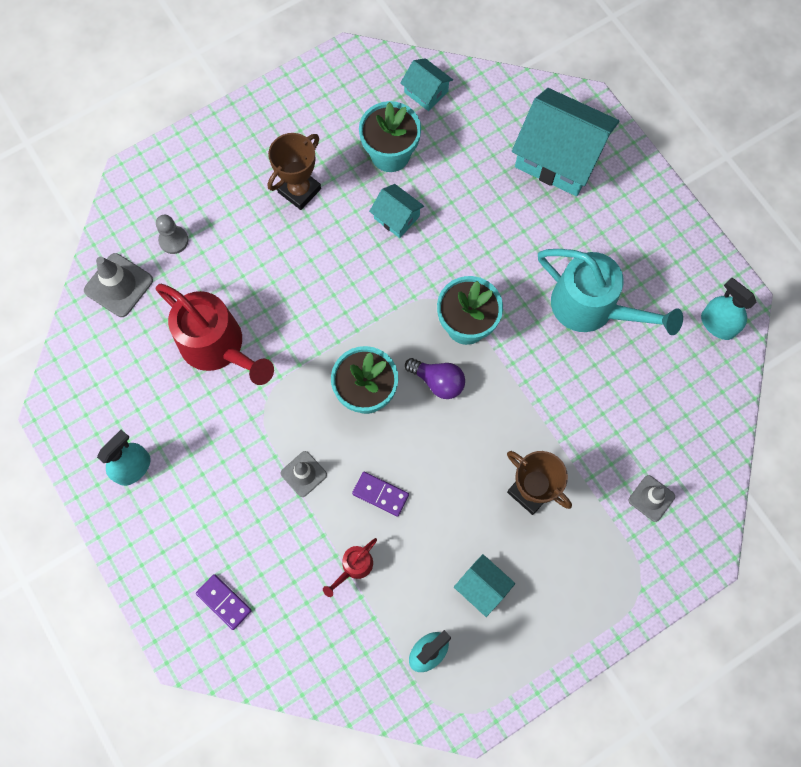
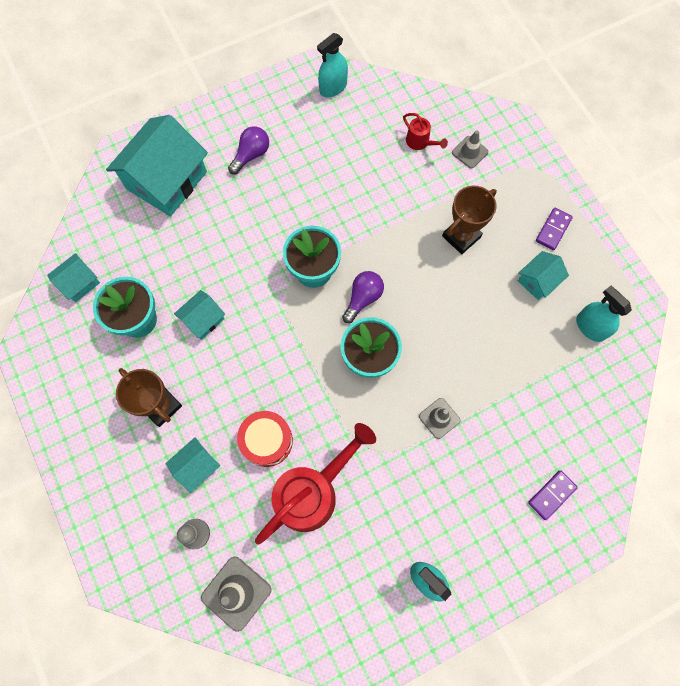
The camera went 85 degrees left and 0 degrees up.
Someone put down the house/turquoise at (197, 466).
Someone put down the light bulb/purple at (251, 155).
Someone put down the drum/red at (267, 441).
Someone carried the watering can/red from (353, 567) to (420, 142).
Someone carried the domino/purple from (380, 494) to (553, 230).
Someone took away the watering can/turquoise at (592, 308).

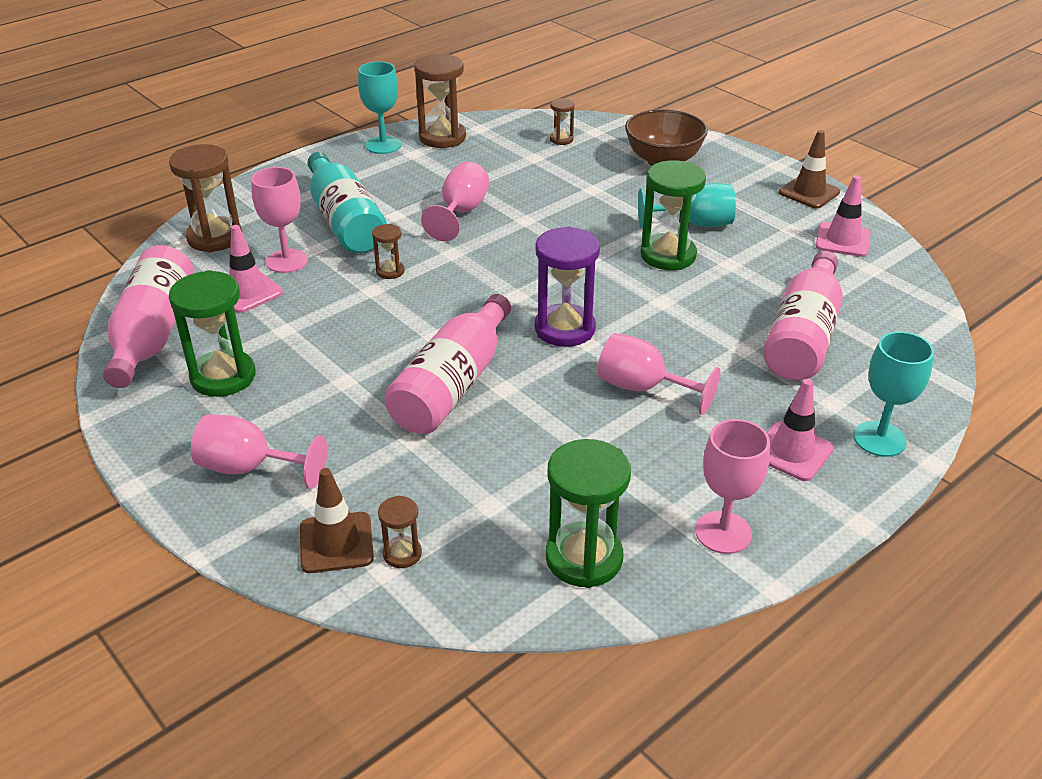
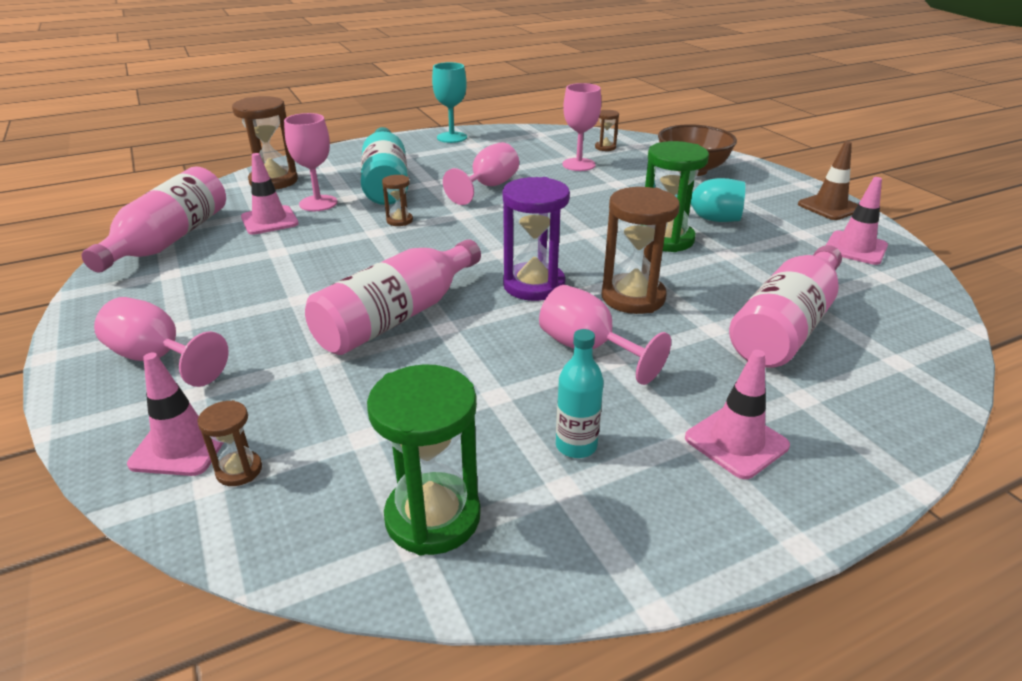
The camera went 15 degrees right and 5 degrees down.
Someone repainted the traffic cone/brown at (336, 543), which became the traffic cone/pink at (182, 445).
Someone put down the bottle/turquoise at (576, 446).
Someone carried the goblet/pink from (723, 532) to (578, 165).
Someone carried the hourglass/brown from (442, 137) to (633, 297).
Someone took away the hourglass/green at (223, 377).
Someone took away the goblet/turquoise at (879, 439).

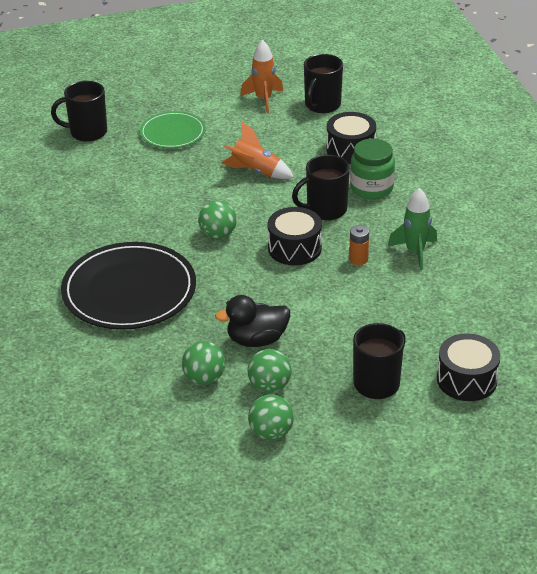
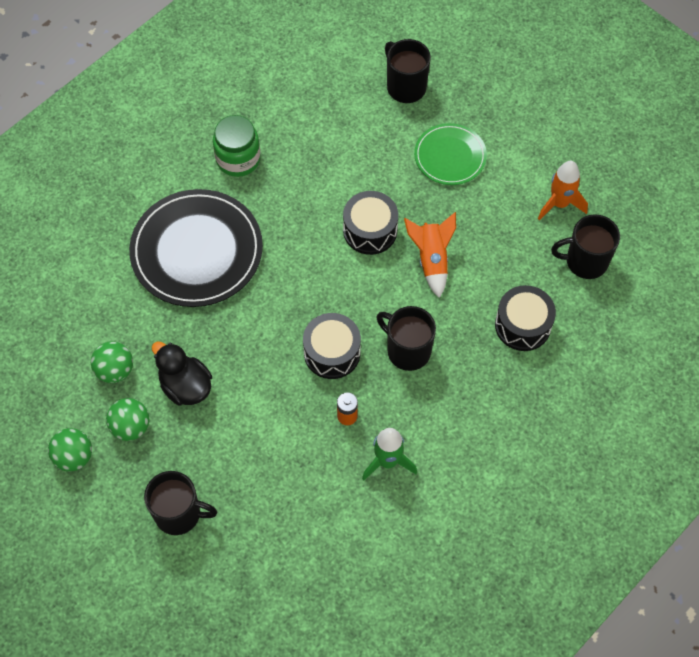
The camera went 60 degrees right and 25 degrees up.
Someone carried the jar/green from (371, 188) to (238, 159).
Someone carried the drum/black from (466, 380) to (370, 230).
Someone took away the ball/green at (218, 234).

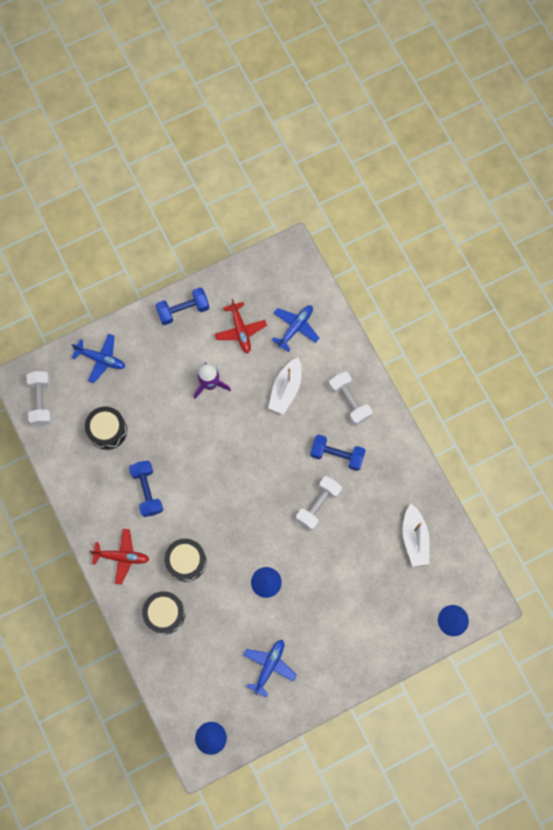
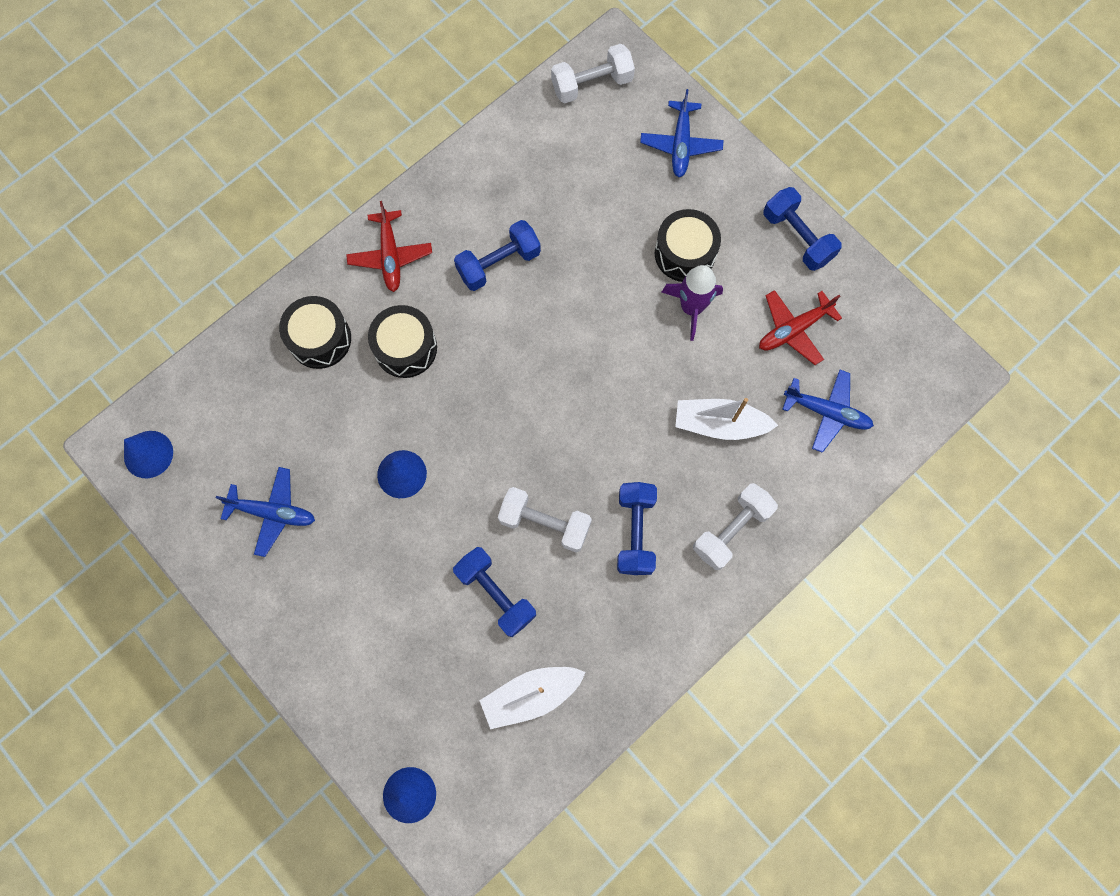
The camera went 75 degrees right and 0 degrees up.
Someone put down the dumbbell/blue at (496, 594).
Someone carried the drum/black from (107, 430) to (685, 253).

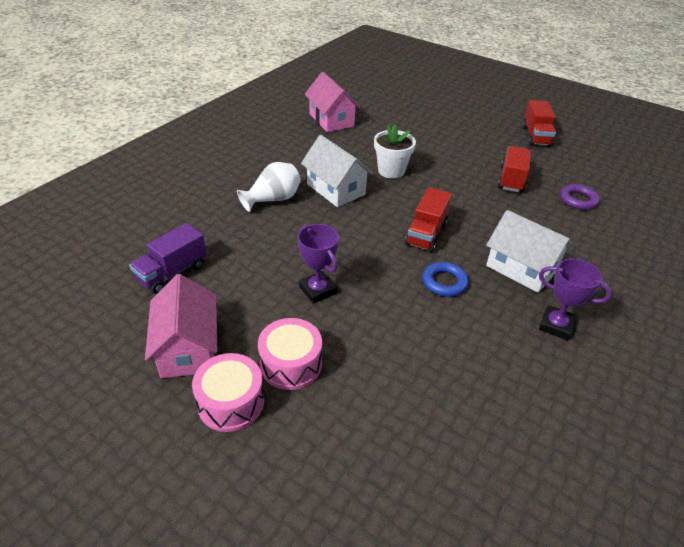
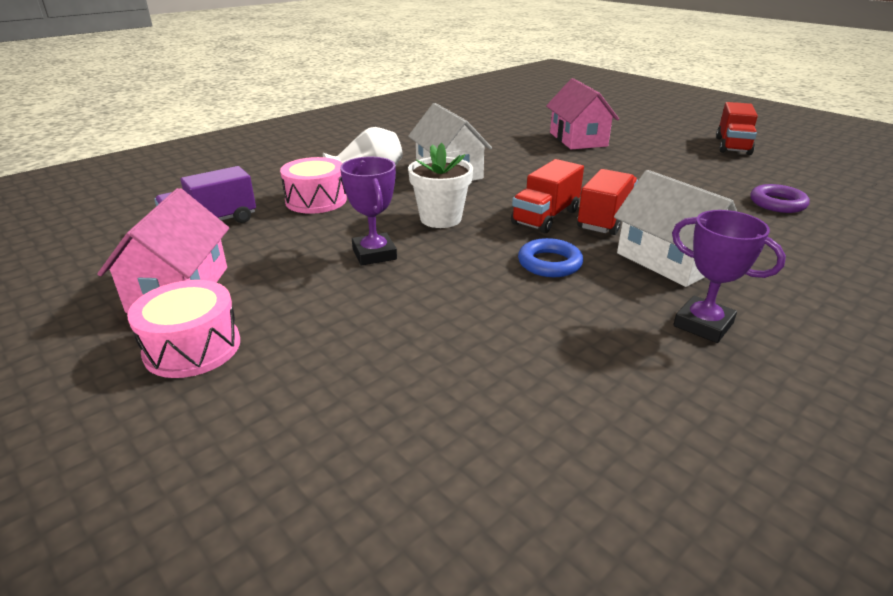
The camera went 15 degrees right and 10 degrees down.
Someone carried the drum/pink from (291, 364) to (316, 200).
Someone carried the flower pot/white from (391, 171) to (440, 219).
Someone carried the house/pink from (331, 120) to (578, 139).
Someone carried the truck/red from (511, 179) to (605, 219).

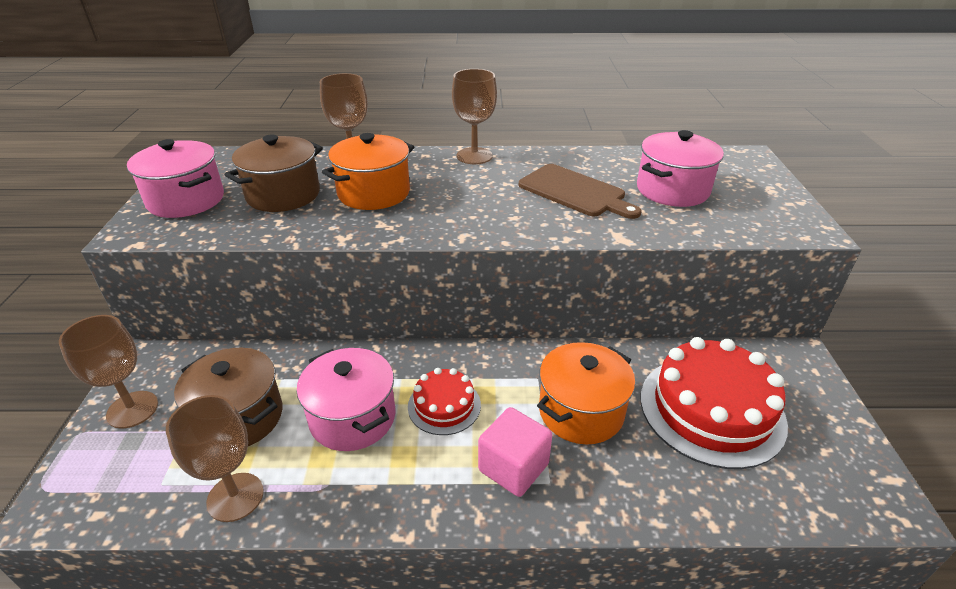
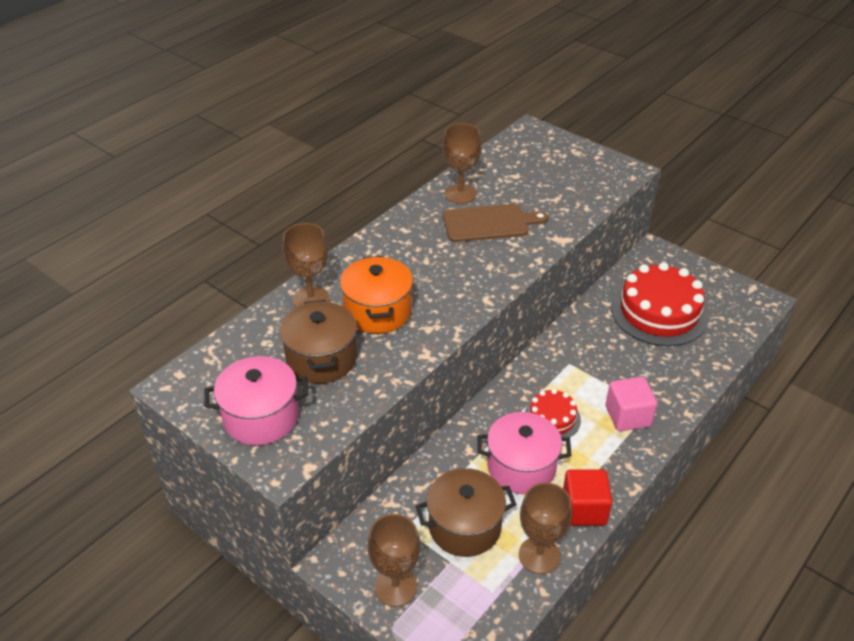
The camera went 50 degrees left and 5 degrees up.
Someone carried the goblet/brown from (474, 156) to (460, 194).
Someone put down the cube/red at (584, 509).
Someone took away the pot/orange at (581, 411).
Someone took away the pot/pink at (672, 190).

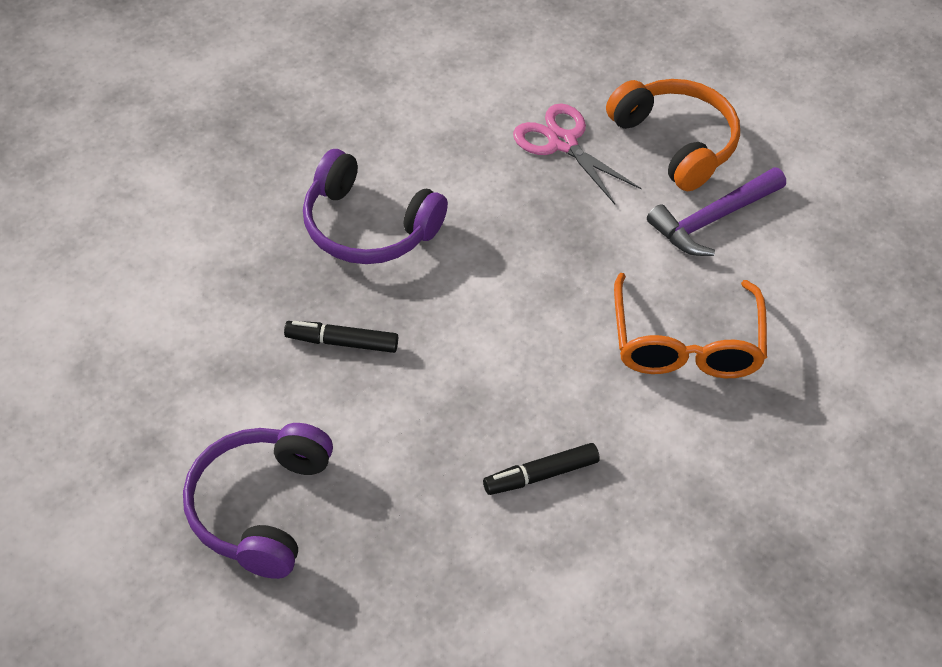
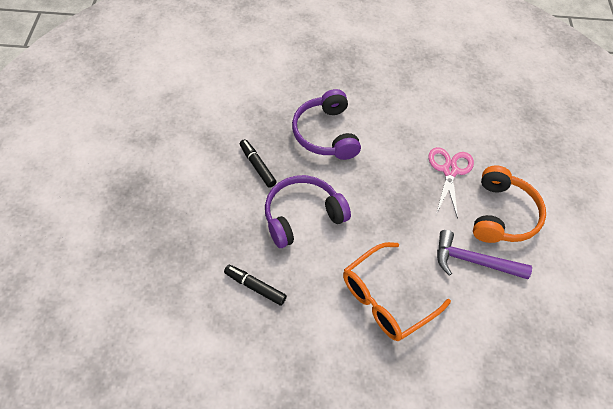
The camera went 50 degrees right and 5 degrees up.
Someone carried the headphones/purple from (259, 507) to (302, 216).

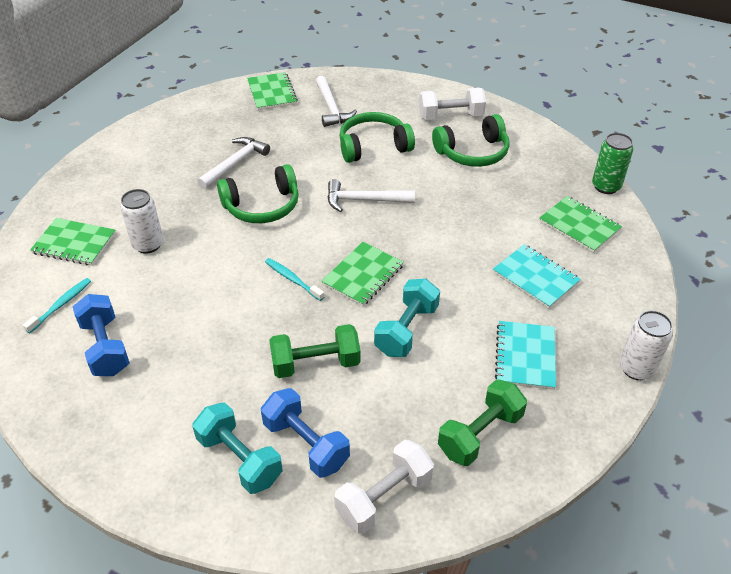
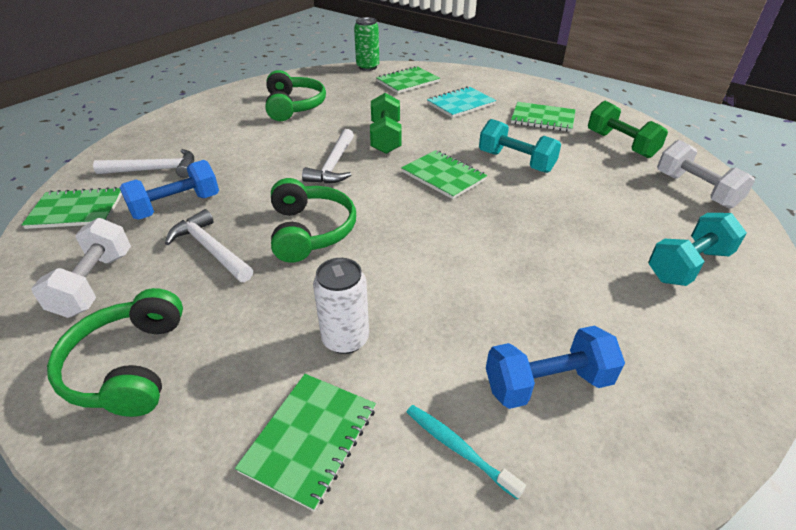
The camera went 80 degrees left and 5 degrees down.
Someone carried the dumbbell/white from (450, 116) to (95, 283).
Someone carried the headphones/green from (373, 146) to (128, 366).
Someone carried the dumbbell/blue from (306, 444) to (176, 206).
Someone carried the dumbbell/green from (316, 363) to (385, 138).
Someone repainted the notebook/turquoise at (525, 356), which became the notebook/green at (542, 118).
Someone took away the toothbrush/turquoise at (292, 279).
Someone took away the can/white at (636, 368).

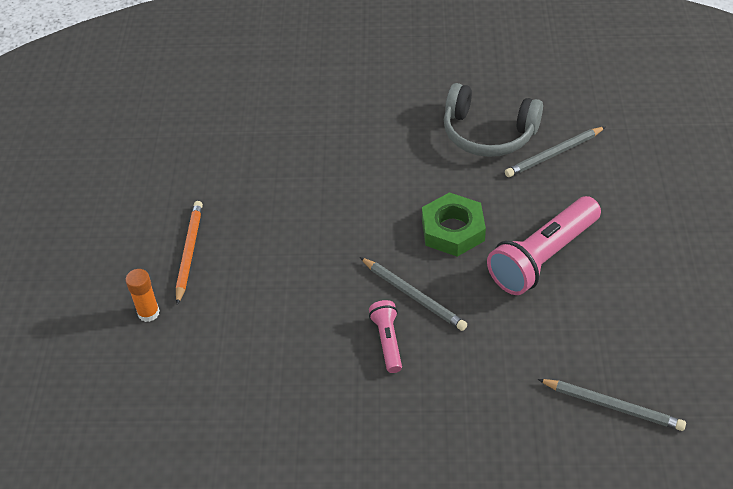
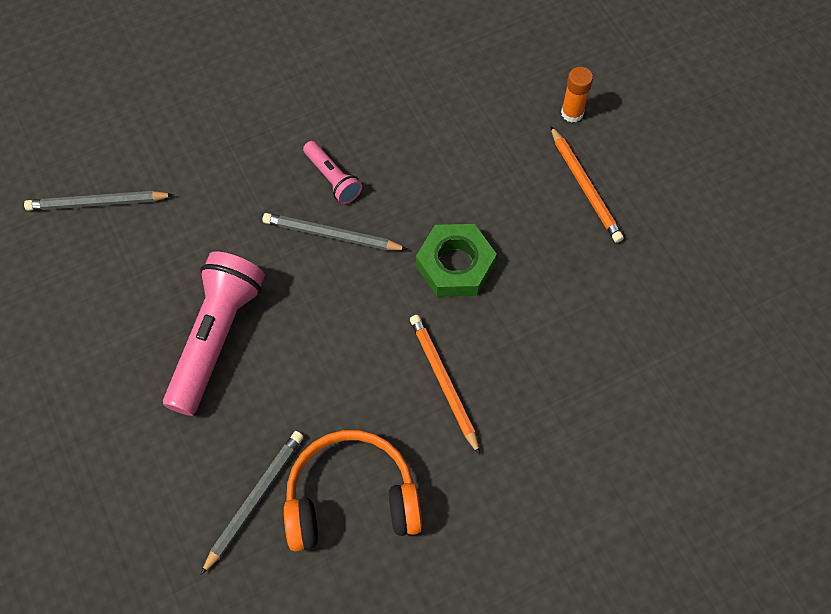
The camera went 150 degrees right and 15 degrees up.
Someone repainted the headphones/grey at (488, 133), which became the headphones/orange at (351, 499).
Someone put down the pencil/orange at (444, 382).
Someone carried the nut/green from (452, 230) to (455, 265).

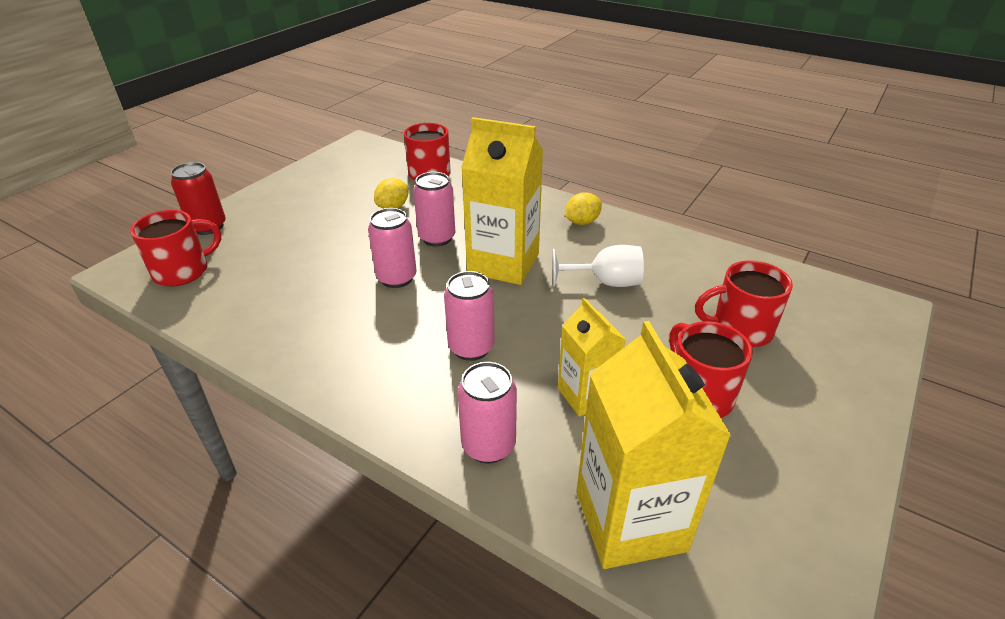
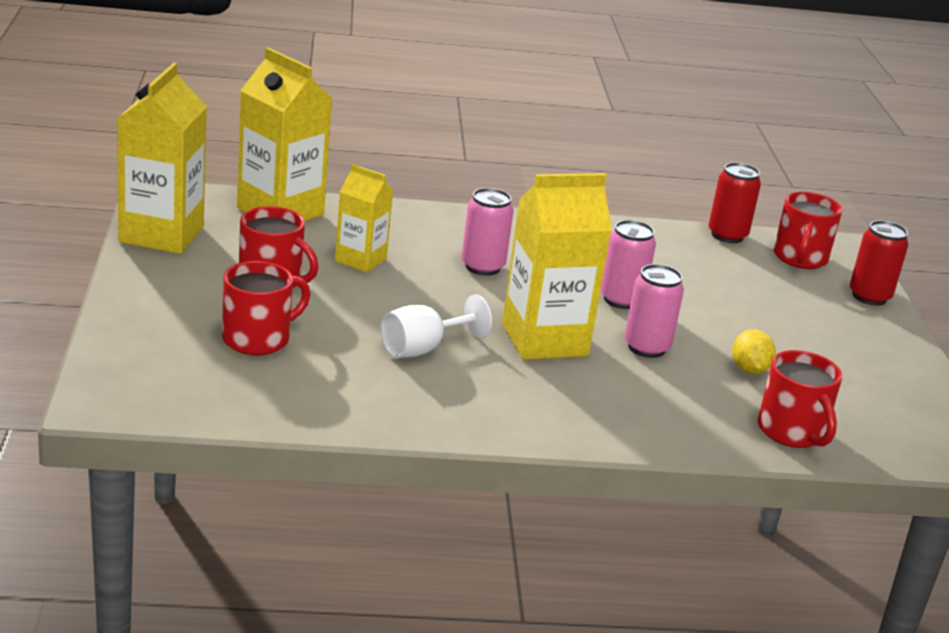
The camera went 140 degrees right and 10 degrees down.
Someone put down the carton/yellow at (161, 234).
Someone put down the can/red at (727, 235).
Someone took away the can/pink at (488, 445).
Someone took away the lemon/yellow at (582, 222).

